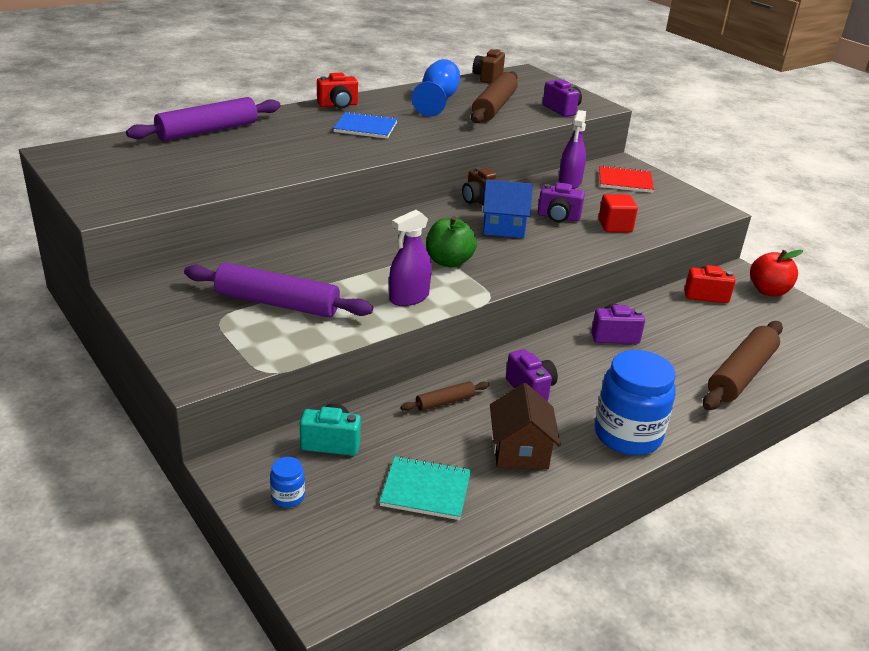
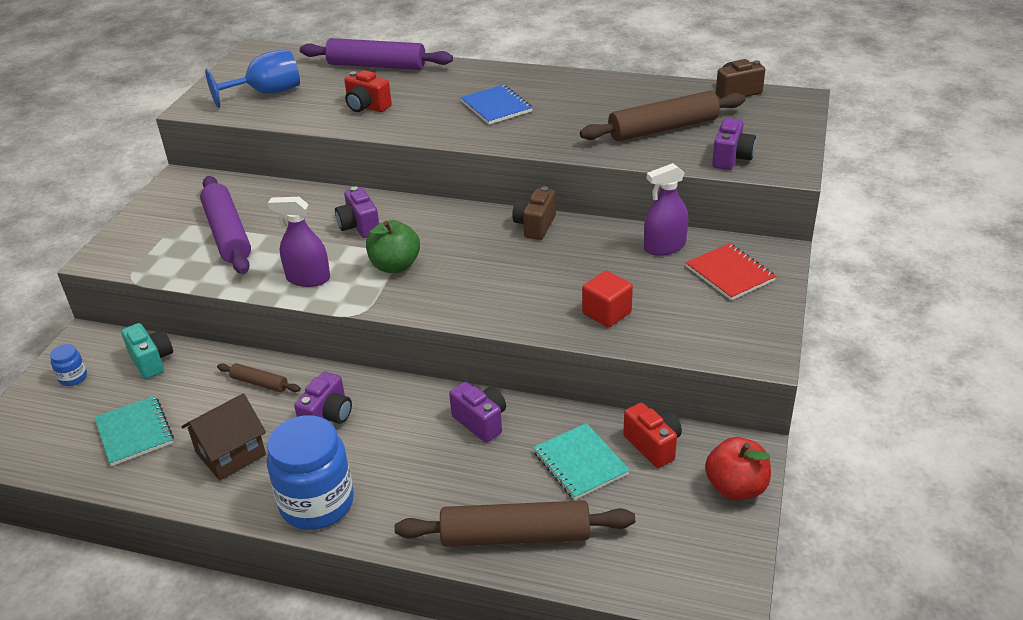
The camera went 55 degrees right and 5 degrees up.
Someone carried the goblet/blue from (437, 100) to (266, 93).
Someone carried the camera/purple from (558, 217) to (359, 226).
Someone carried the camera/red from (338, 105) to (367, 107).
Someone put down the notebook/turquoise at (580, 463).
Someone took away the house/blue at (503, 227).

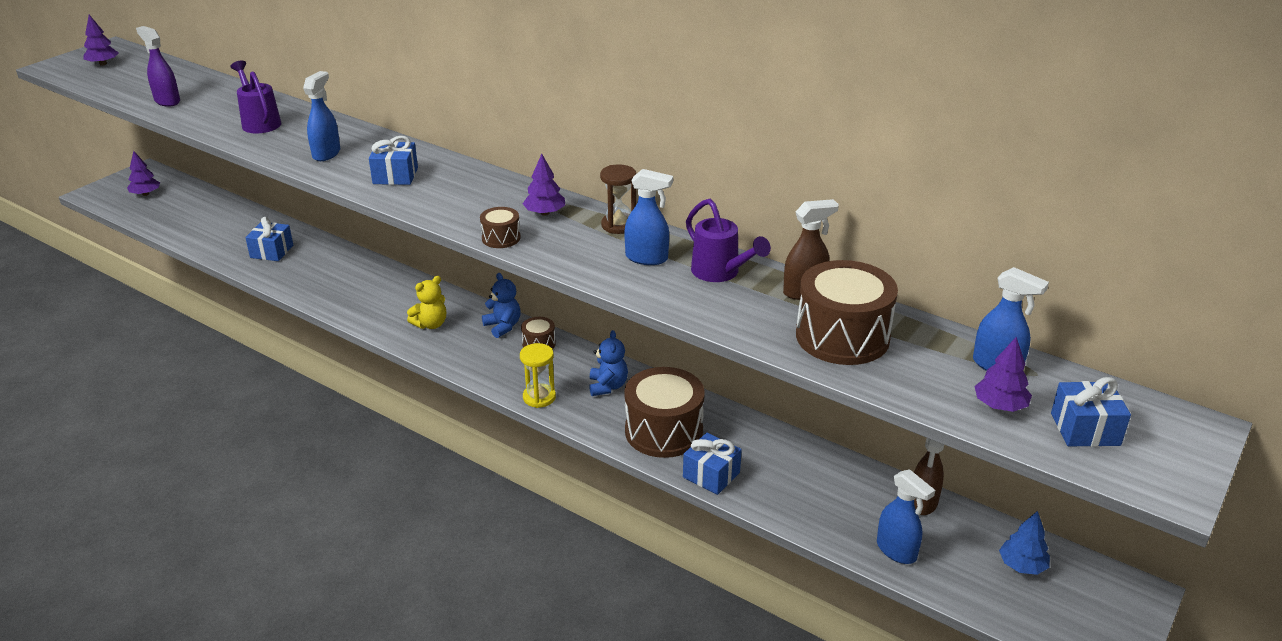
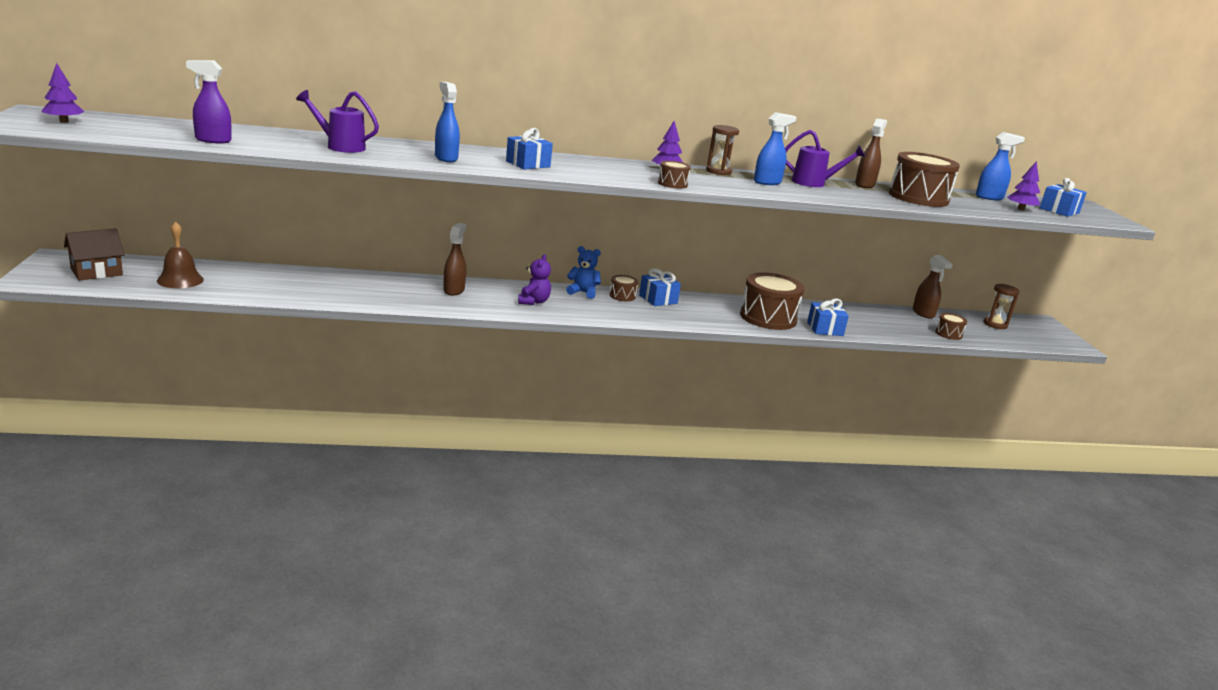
The camera went 45 degrees left and 10 degrees down.
Someone swapped the tree/purple at (145, 194) for the house/brown at (96, 272).
Someone put down the bell/brown at (180, 280).
Someone put down the spray bottle/brown at (454, 290).
Someone repainted the teddy bear/yellow at (431, 324), which became the teddy bear/purple at (533, 301).
Someone carried the gift/blue from (271, 251) to (658, 299).
Someone swapped the spray bottle/blue at (896, 551) for the drum/brown at (948, 334).
Someone swapped the tree/blue at (1022, 565) for the hourglass/brown at (995, 324).
Someone took away the hourglass/yellow at (539, 397).
Someone took away the teddy bear/blue at (608, 386).

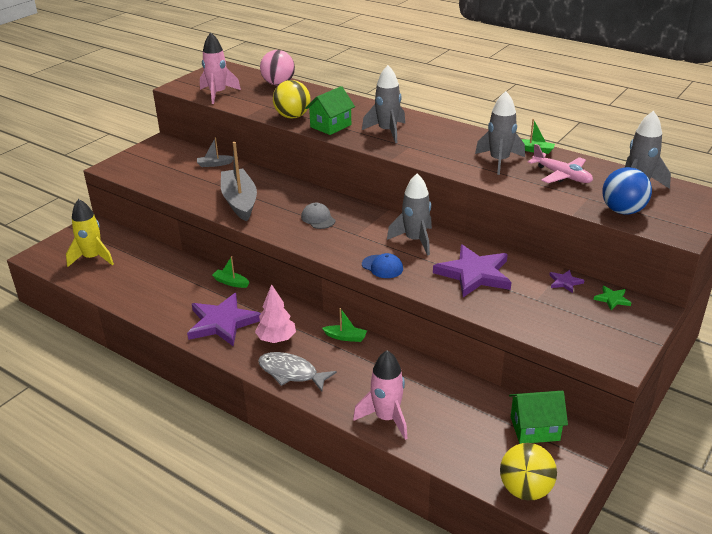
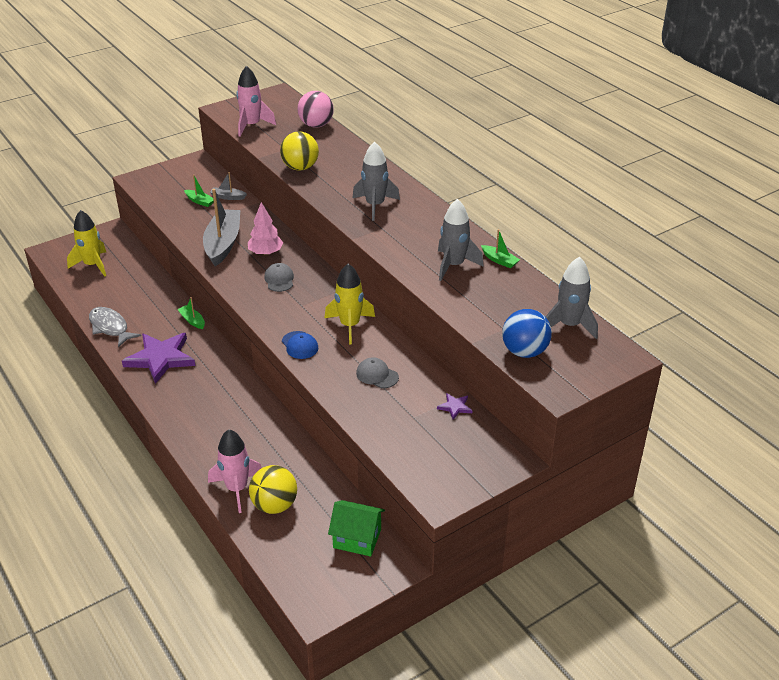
The camera went 20 degrees right and 5 degrees up.
Someone carried the fish/grey from (291, 373) to (110, 327).
Someone carried the boat/green from (345, 337) to (200, 201).
Someone carried the tree/pink from (276, 339) to (265, 253).
Someone carried the ball/yellow from (525, 490) to (274, 505).
Someone repainted the rocket/grey at (415, 240), which became the rocket/yellow at (350, 325).
Someone swapped the star/purple at (474, 274) for the cap/grey at (377, 375).
Someone took away the house/green at (330, 126).
Someone took away the plane/pink at (562, 175).
Someone took away the star/green at (612, 299).

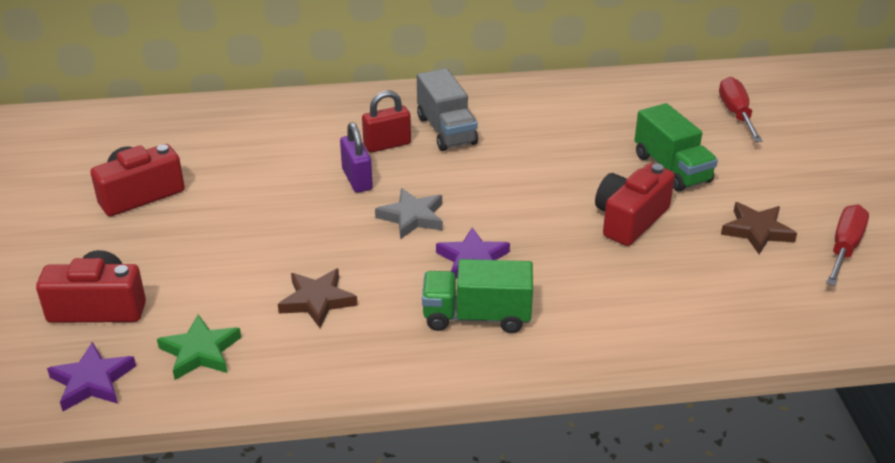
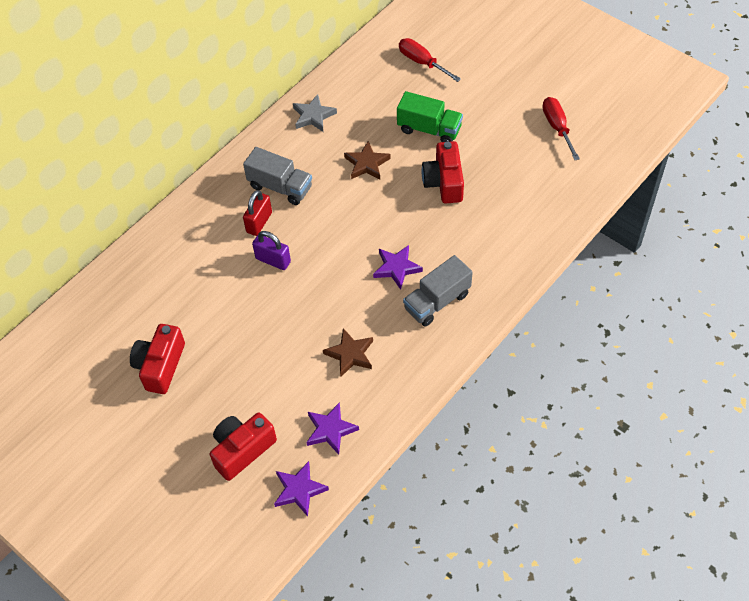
The camera went 40 degrees left and 20 degrees up.
Someone carried the star/grey from (412, 217) to (313, 116).
Someone repainted the star/green at (200, 351), which became the star/purple at (330, 430).
Someone carried the star/brown from (757, 231) to (367, 164).
Someone repainted the truck/green at (477, 316), which became the truck/grey at (437, 301).

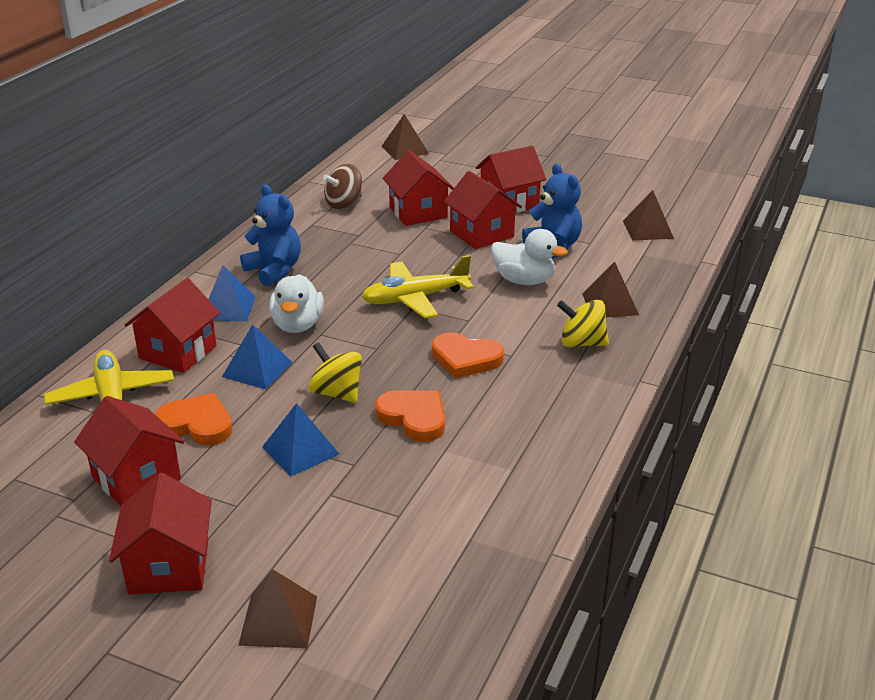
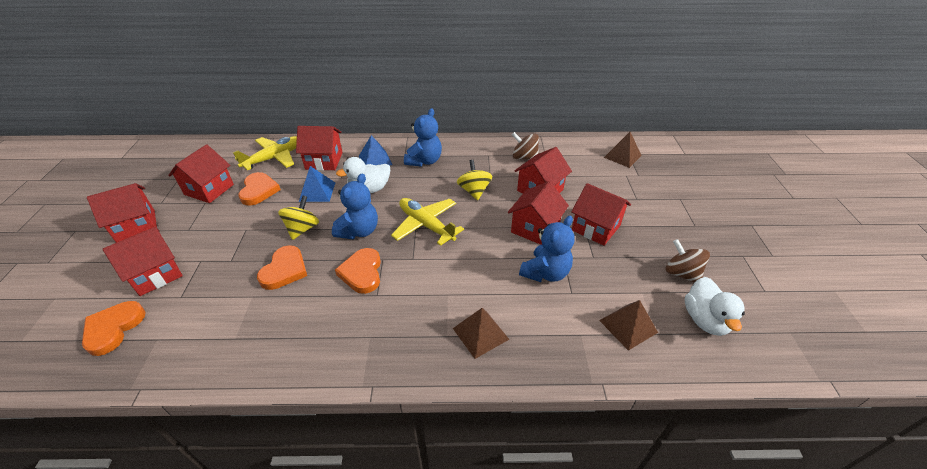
The camera went 65 degrees right and 10 degrees up.
Someone put down the heart/orange at (113, 328).
Someone put down the house/red at (155, 274).
Someone put down the teddy bear/blue at (359, 231).
Someone carried the spinning top/yellow from (581, 343) to (474, 191).
Someone put down the spinning top/brown at (681, 273).
Someone carried the duck/white from (524, 280) to (705, 320).
Someone took away the pyramid/brown at (278, 620).
Someone took away the pyramid/blue at (300, 450).

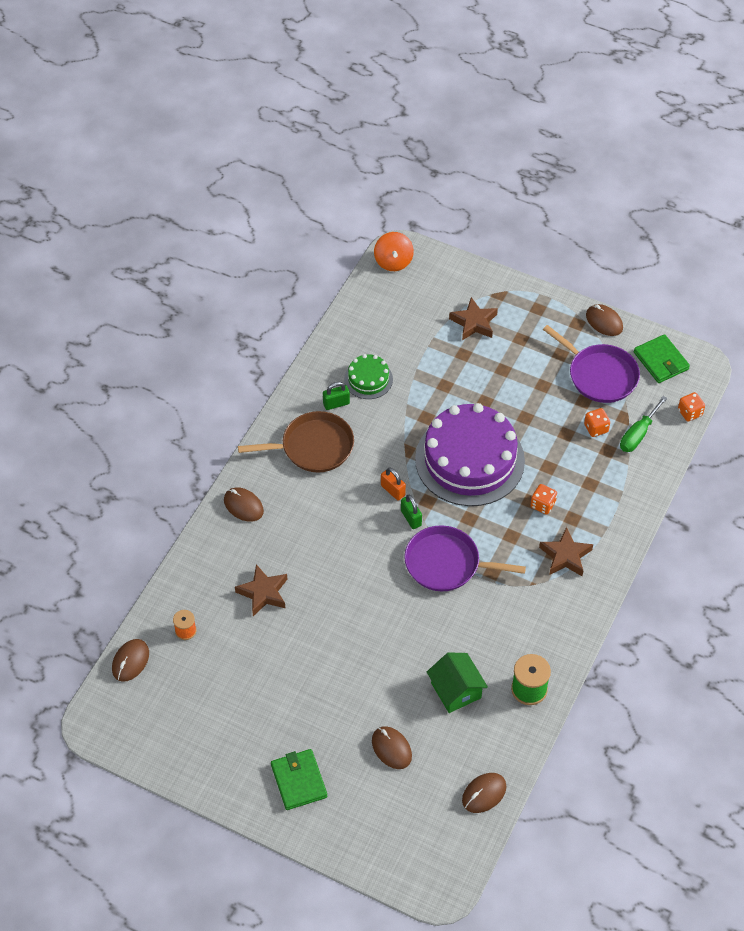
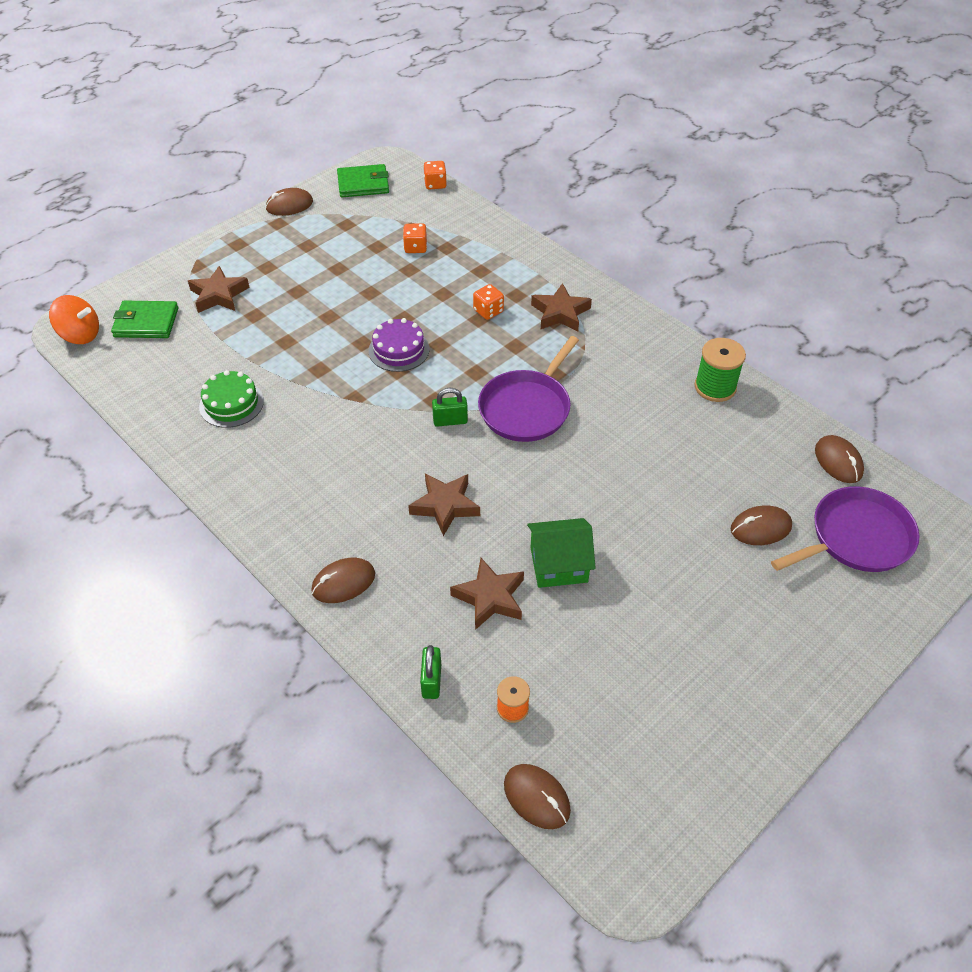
The camera went 70 degrees left and 5 degrees down.
Someone carried the wallet/green from (299, 781) to (146, 322).
Someone scaled the cake/purple at (469, 460) by 0.46.
Someone put down the star/brown at (445, 506).
Someone carried the padlock/green from (336, 404) to (431, 681).
Someone carried the house/green from (456, 690) to (559, 564).
Someone carried the pan/purple from (599, 375) to (856, 538).
Someone took away the pan/brown at (313, 447).
Someone took away the padlock/orange at (393, 490).
Someone took away the screwdriver/green at (638, 434).

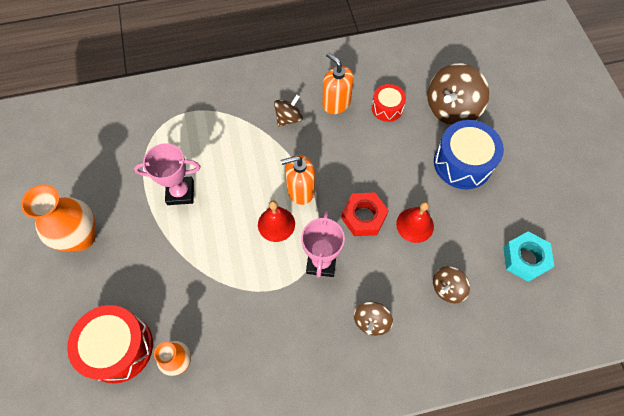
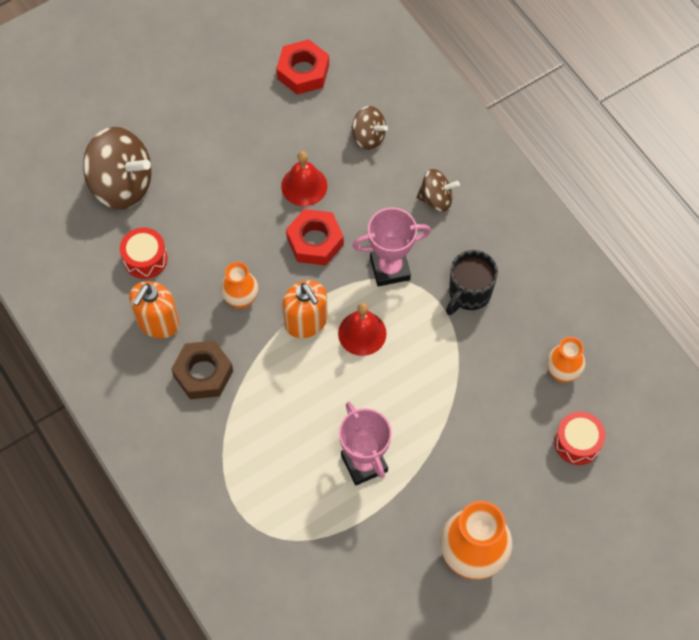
The camera went 110 degrees left and 0 degrees up.
Someone swapped the spinning top/brown at (288, 118) for the nut/brown at (203, 373).
Someone put down the vase/orange at (241, 299).
Someone repainted the nut/turquoise at (525, 259), which became the nut/red at (303, 72).
Someone put down the mug/black at (469, 293).
Someone scaled the drum/red at (118, 347) by 0.57.
Someone took away the drum/blue at (462, 163).

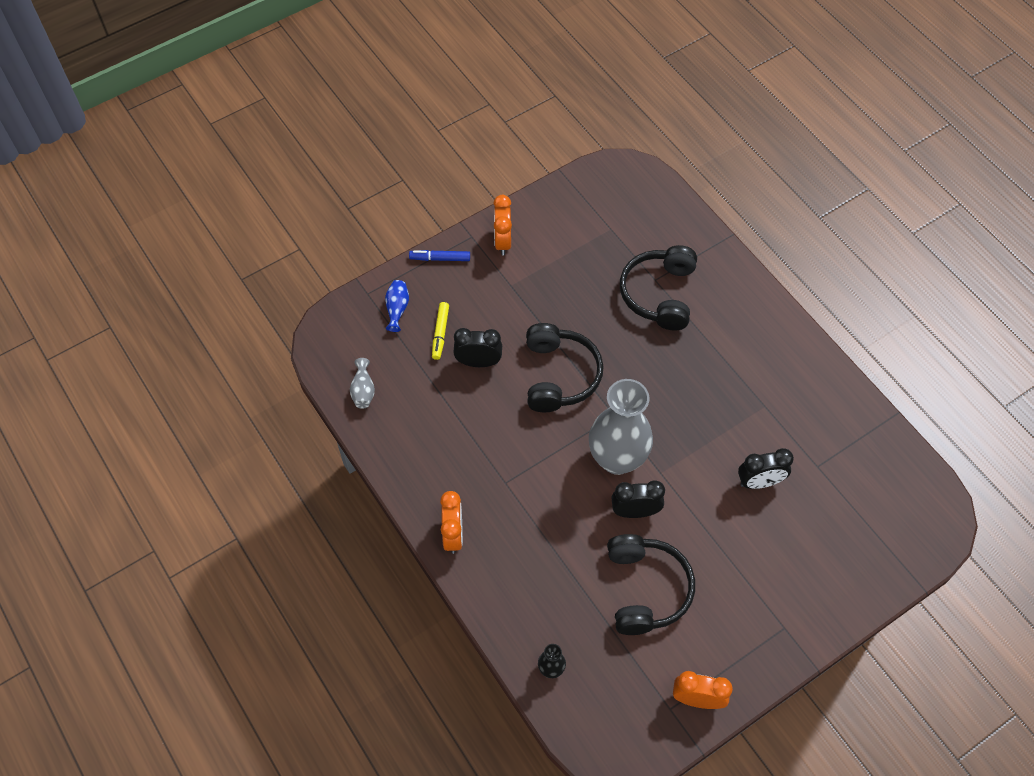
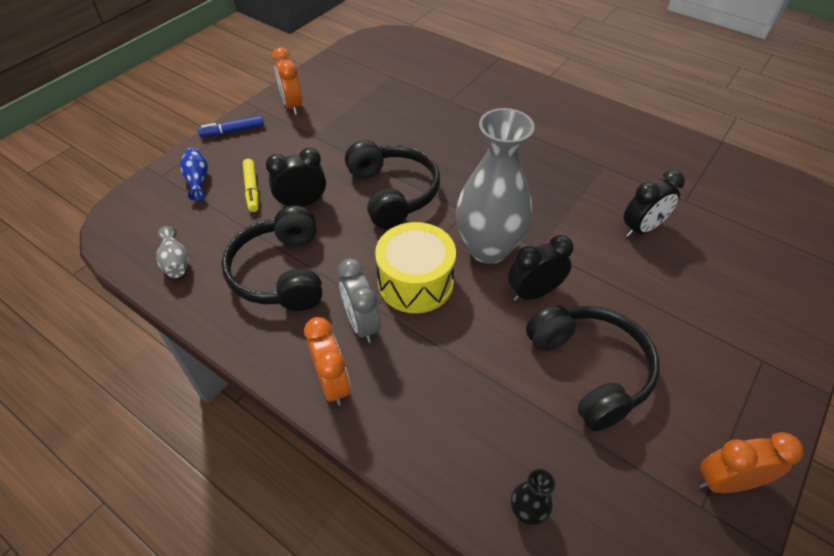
The camera went 20 degrees left and 10 degrees down.
Someone carried the headphones/black from (659, 294) to (280, 272).
Someone put down the clock/grey at (362, 324).
Someone put down the drum/yellow at (415, 282).

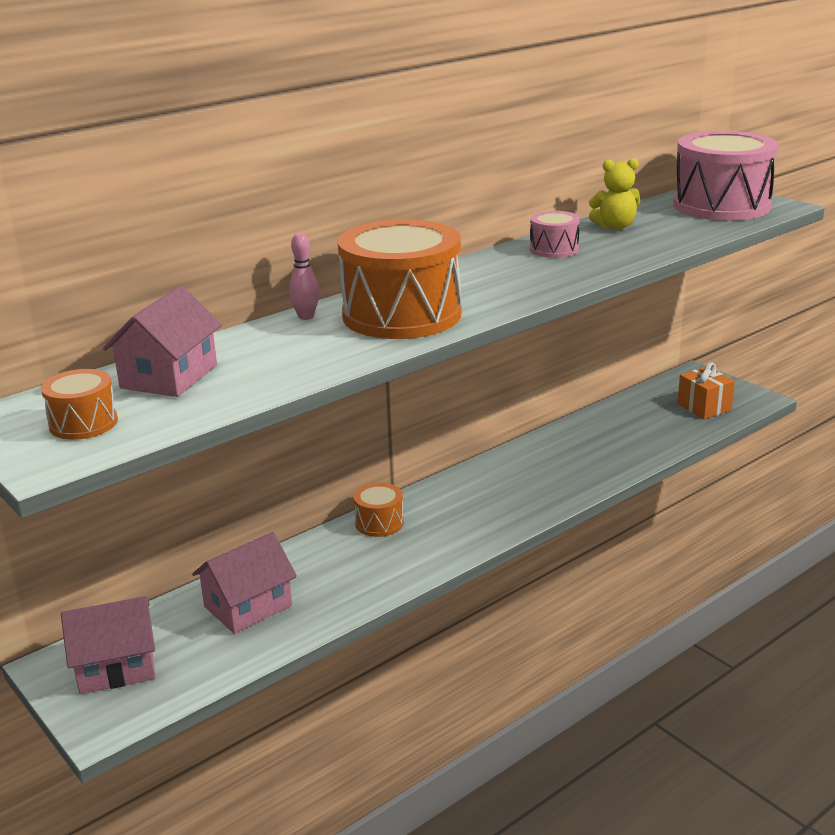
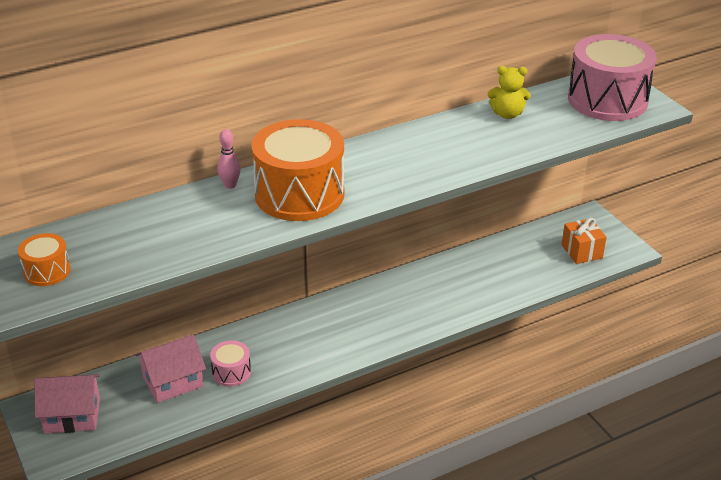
The camera went 10 degrees right and 10 degrees up.
Someone carried the drum/pink from (554, 249) to (231, 372).
Someone took away the house/pink at (169, 376).
Someone took away the drum/orange at (379, 523).

